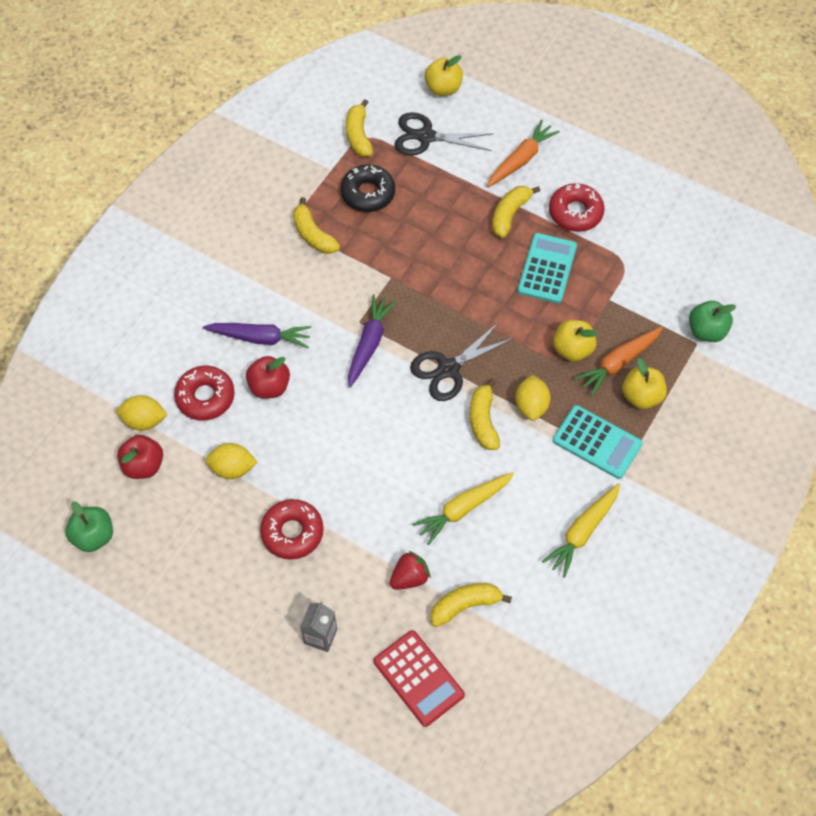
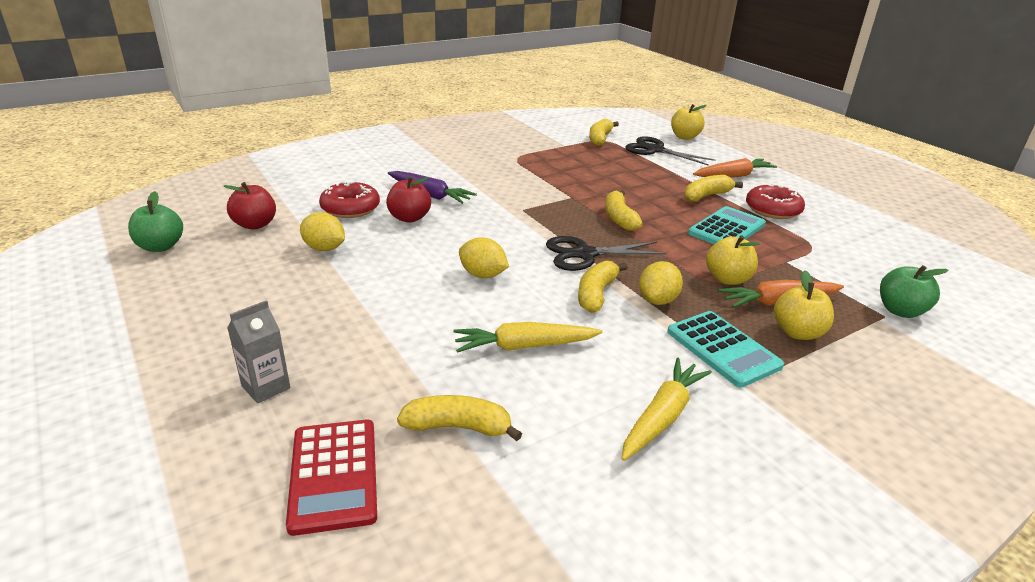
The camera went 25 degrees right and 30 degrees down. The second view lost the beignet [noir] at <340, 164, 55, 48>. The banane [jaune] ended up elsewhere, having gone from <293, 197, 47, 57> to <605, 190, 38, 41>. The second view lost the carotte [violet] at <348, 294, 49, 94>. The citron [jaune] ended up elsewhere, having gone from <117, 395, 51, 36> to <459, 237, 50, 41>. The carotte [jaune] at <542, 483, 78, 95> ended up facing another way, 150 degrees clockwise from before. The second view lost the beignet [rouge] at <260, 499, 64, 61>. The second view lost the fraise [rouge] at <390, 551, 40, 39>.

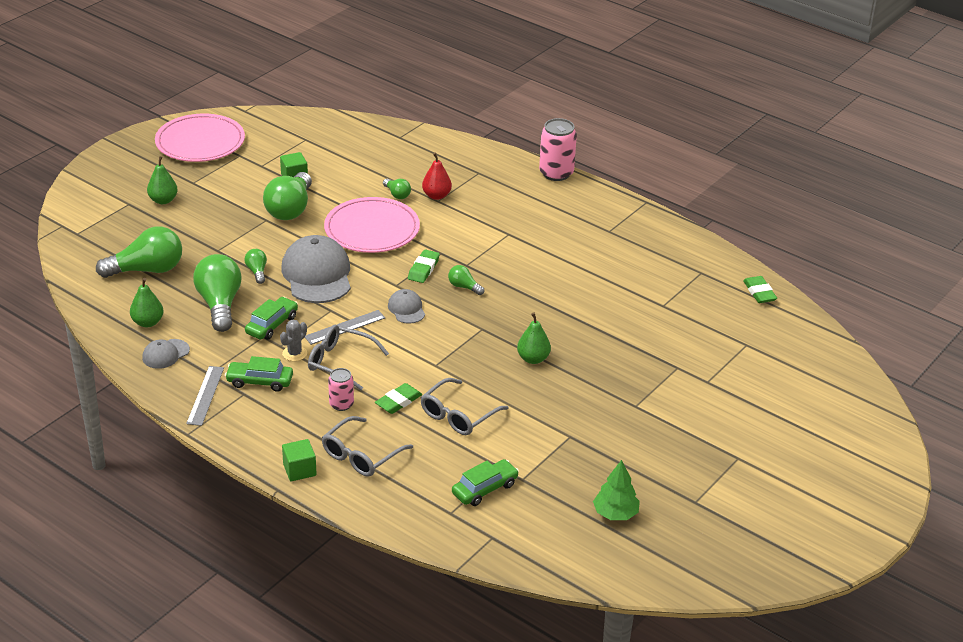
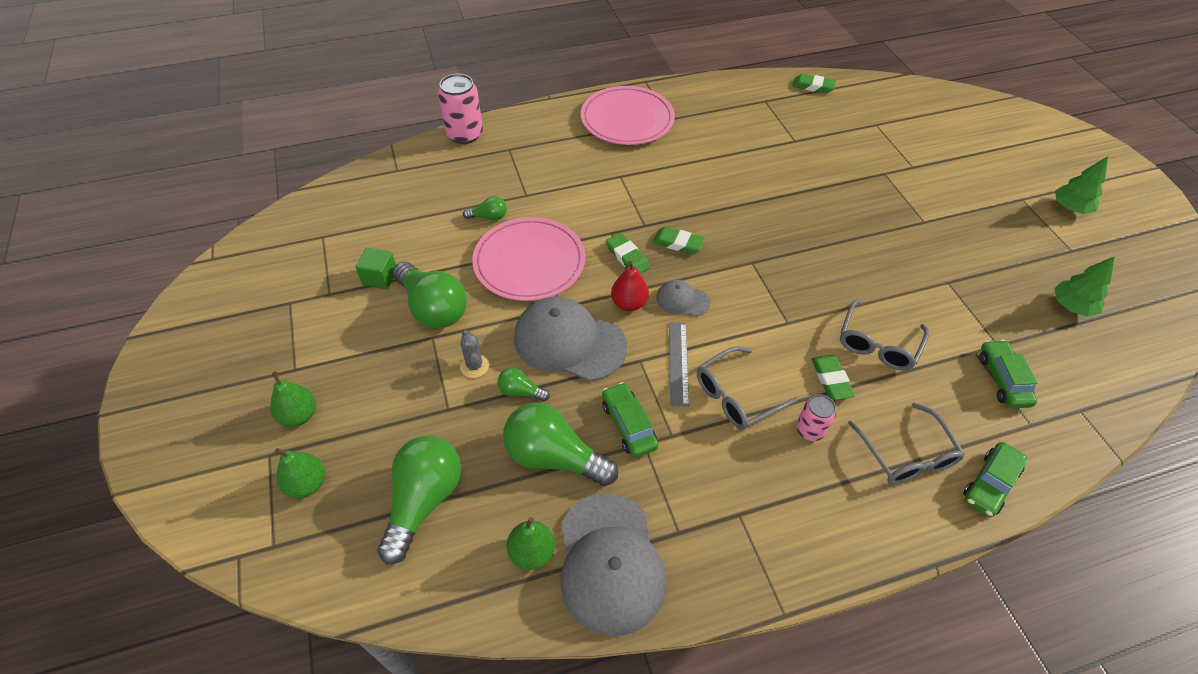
The camera went 55 degrees left and 15 degrees up. The assiette [rose] ended up elsewhere, having gone from <155, 114, 90, 48> to <581, 86, 94, 59>. The canette [rose] ended up elsewhere, having gone from <539, 118, 38, 63> to <438, 74, 45, 70>. The poire [rouge] ended up elsewhere, having gone from <422, 153, 30, 47> to <611, 261, 38, 50>. Where the ampoule [vert] stood at <448, 265, 36, 30>, the gomme [vert] came to stand at <653, 227, 52, 27>. The poire [vert] ended up elsewhere, having gone from <517, 312, 34, 52> to <275, 448, 50, 50>. The cactus [gris] ended up elsewhere, having gone from <280, 320, 27, 41> to <460, 330, 29, 48>. The size of the casquette [gris] at <142, 339, 48, 30> changed by a factor of 2.04. The voiture [vert] ended up elsewhere, having gone from <225, 356, 68, 36> to <963, 442, 64, 75>. The second view lost the règle [gris] at <186, 366, 38, 60>. The lunettes [gris] at <420, 378, 89, 57> ended up facing another way, 45 degrees clockwise from before. The second view lost the cube [vert] at <282, 439, 35, 42>. The second view gained the arbre [vert] at <1055, 156, 53, 58>.

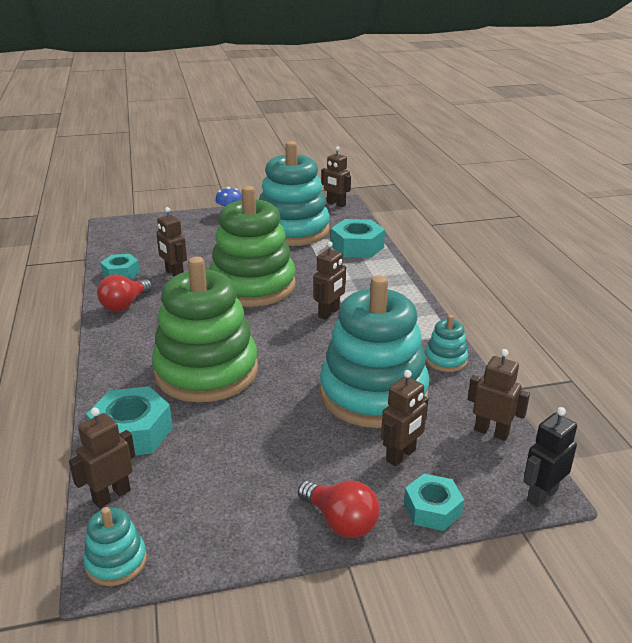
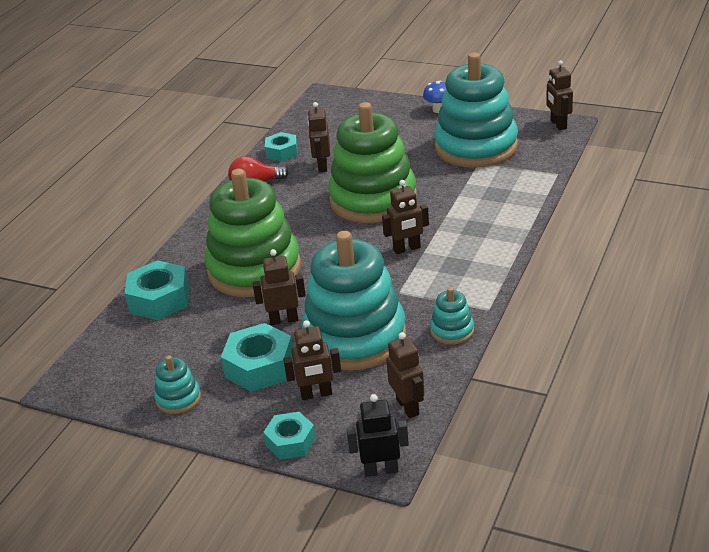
The camera went 40 degrees right and 5 degrees up. The écrou [turquoise] ended up elsewhere, having gone from <331, 219, 54, 39> to <221, 323, 72, 69>. The robot [marron] ended up elsewhere, having gone from <69, 408, 66, 100> to <252, 249, 54, 76>. The second view lost the ampoule [rouge] at <298, 481, 82, 57>. The jouet à empiler [turquoise] ended up elsewhere, having gone from <83, 507, 64, 79> to <154, 355, 47, 59>.

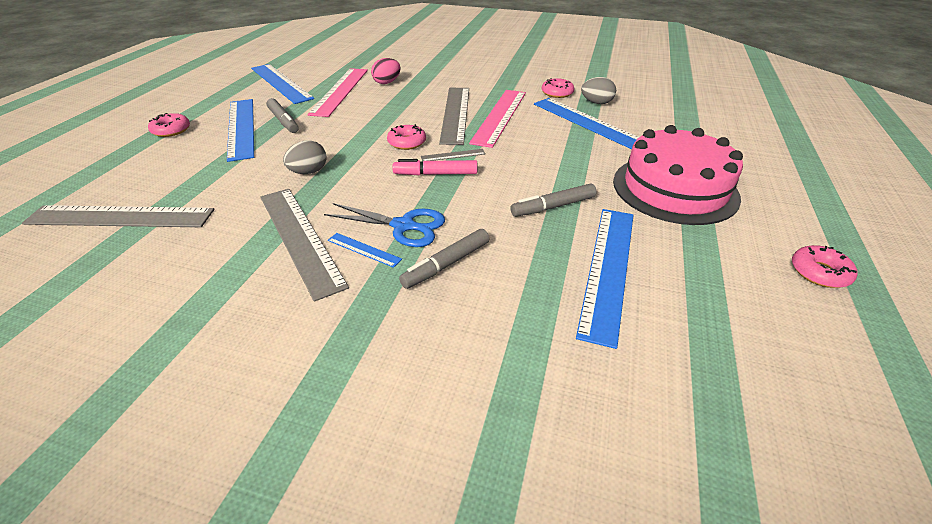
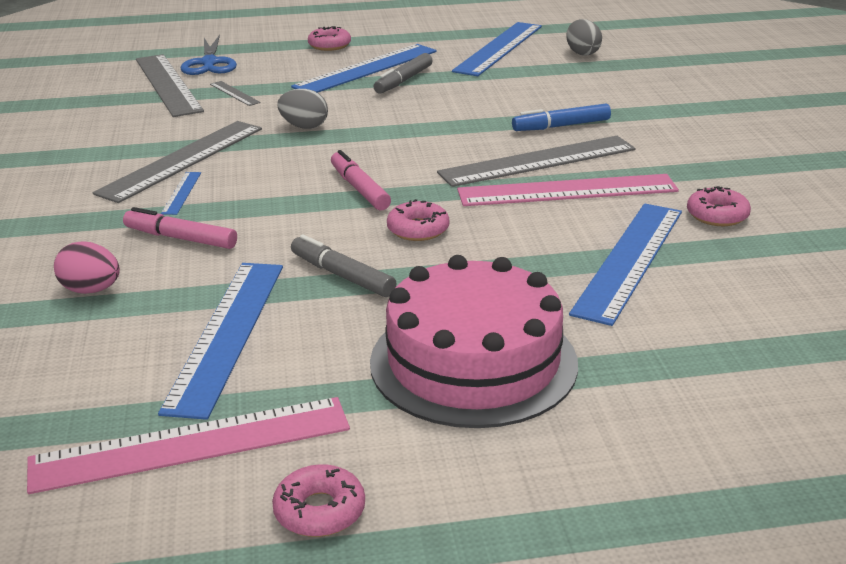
The camera went 65 degrees right and 10 degrees down. The œuf [rose] ended up elsewhere, having gone from <371, 58, 30, 26> to <54, 241, 66, 53>. The règle [rose] ended up elsewhere, having gone from <308, 68, 60, 49> to <27, 397, 323, 97>. The œuf [gris] ended up elsewhere, having gone from <581, 77, 35, 27> to <566, 19, 36, 37>. The beignet [rose] ended up elsewhere, having gone from <387, 124, 39, 26> to <387, 199, 62, 42>. The règle [gris] ended up elsewhere, having gone from <421, 149, 64, 13> to <210, 81, 51, 25>. The ciseaux [bleu] ended up elsewhere, having gone from <324, 203, 121, 44> to <181, 35, 56, 40>. The règle [bleu] at <576, 209, 58, 140> ended up facing another way, 75 degrees counterclockwise from before. What was the feutre [gris] at <399, 229, 91, 60> turned into the feutre [rose] at <123, 207, 114, 42>. The second view gained the feutre [bleu] at <512, 104, 99, 27>.

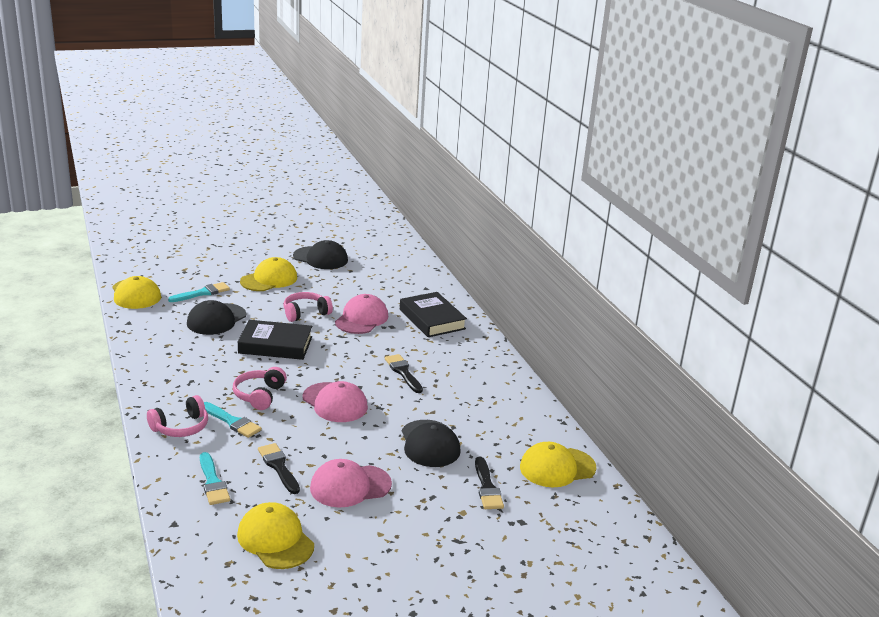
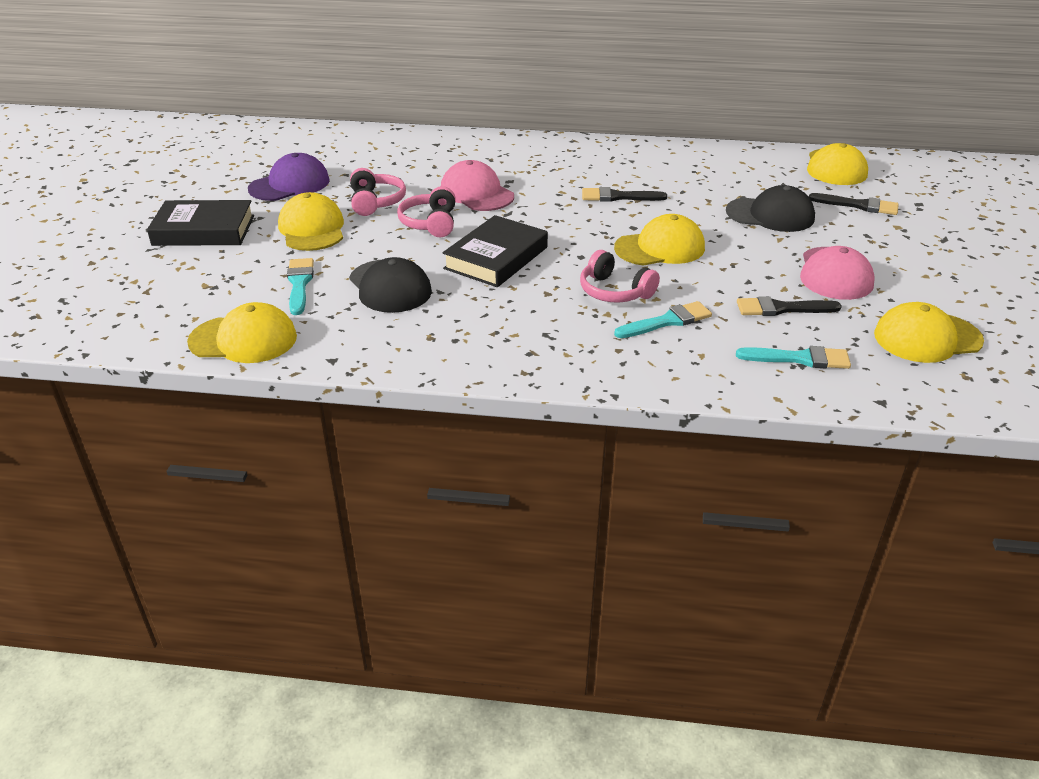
The camera went 60 degrees left and 10 degrees up. What was the casquette [noir] at <293, 240, 55, 29> turned into the casquette [violet] at <248, 153, 82, 48>. The livre [noir] ended up elsewhere, having gone from <400, 292, 67, 45> to <147, 200, 107, 46>. What was the casquette [rose] at <302, 381, 66, 41> turned into the casquette [jaune] at <614, 214, 91, 51>. The casque audio [rose] ended up elsewhere, having gone from <147, 395, 61, 42> to <350, 168, 56, 48>.

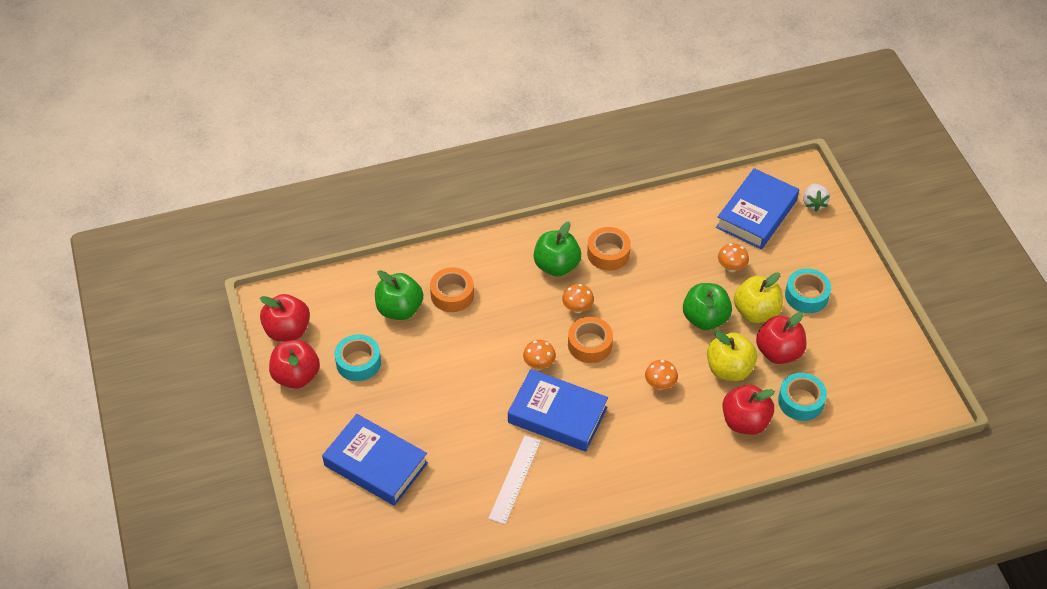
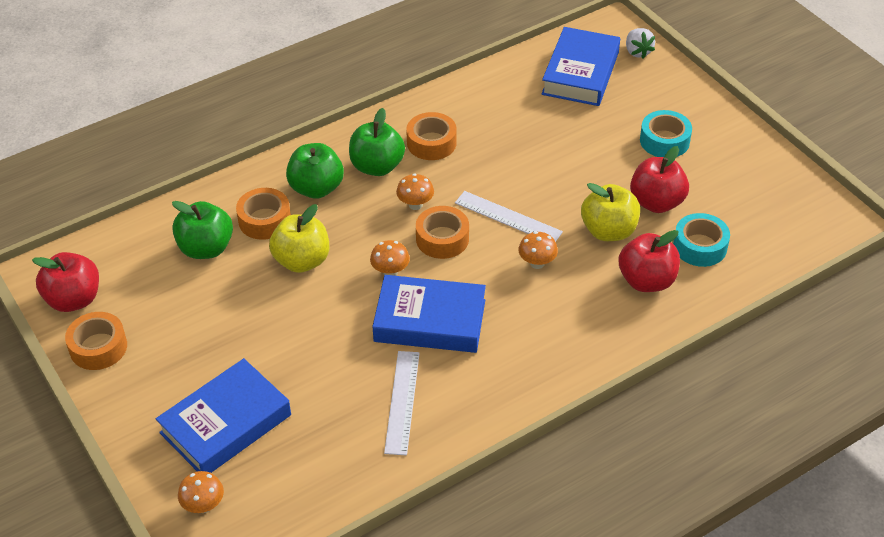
The camera went 15 degrees left and 5 degrees down. The champignon [orange] ended up elsewhere, having gone from <718, 243, 31, 29> to <178, 471, 46, 42>. The pomme [jaune] ended up elsewhere, having gone from <734, 272, 49, 51> to <269, 204, 60, 69>. The pomme [vert] ended up elsewhere, having gone from <683, 283, 49, 47> to <286, 143, 58, 56>. The second view lost the ruban adhésif [turquoise] at <335, 334, 46, 47>. Where the pomme [rouge] stood at <269, 340, 51, 49>, the ruban adhésif [orange] came to stand at <65, 312, 62, 58>. The livre [bleu] at <322, 414, 106, 92> ended up facing another way, 60 degrees counterclockwise from before. The second view gained the règle [blanc] at <455, 191, 108, 51>.

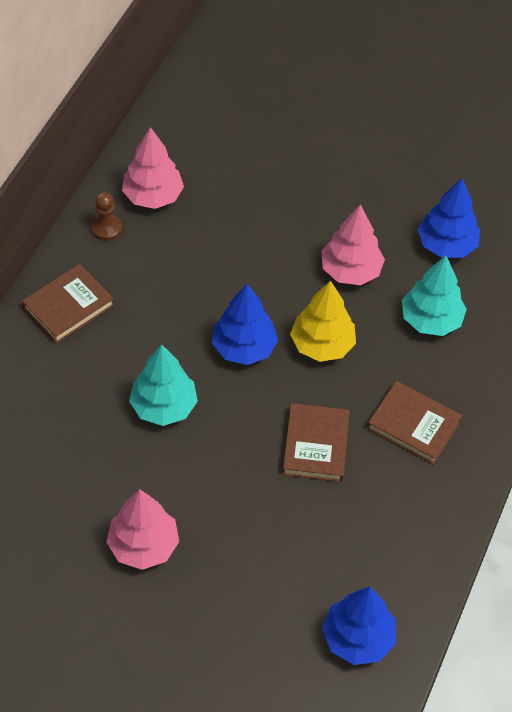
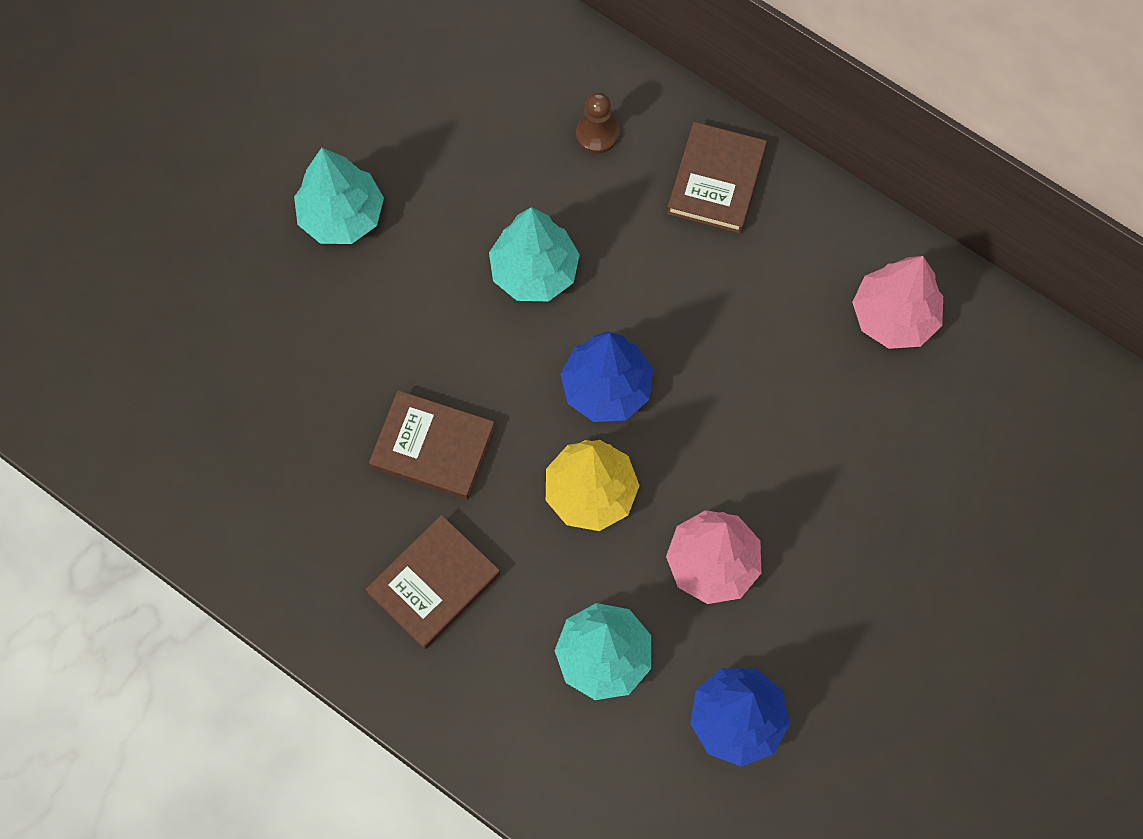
The camera went 105 degrees right and 15 degrees up. The pion [marron] ended up elsewhere, having gone from <91, 192, 31, 49> to <576, 92, 43, 62>. The livre [marron] at <22, 264, 92, 80> ended up facing another way, 45 degrees clockwise from before. What was the arbre [rose] at <107, 489, 72, 81> turned into the arbre [turquoise] at <294, 148, 90, 96>. The second view lost the arbre [bleu] at <322, 587, 74, 78>.

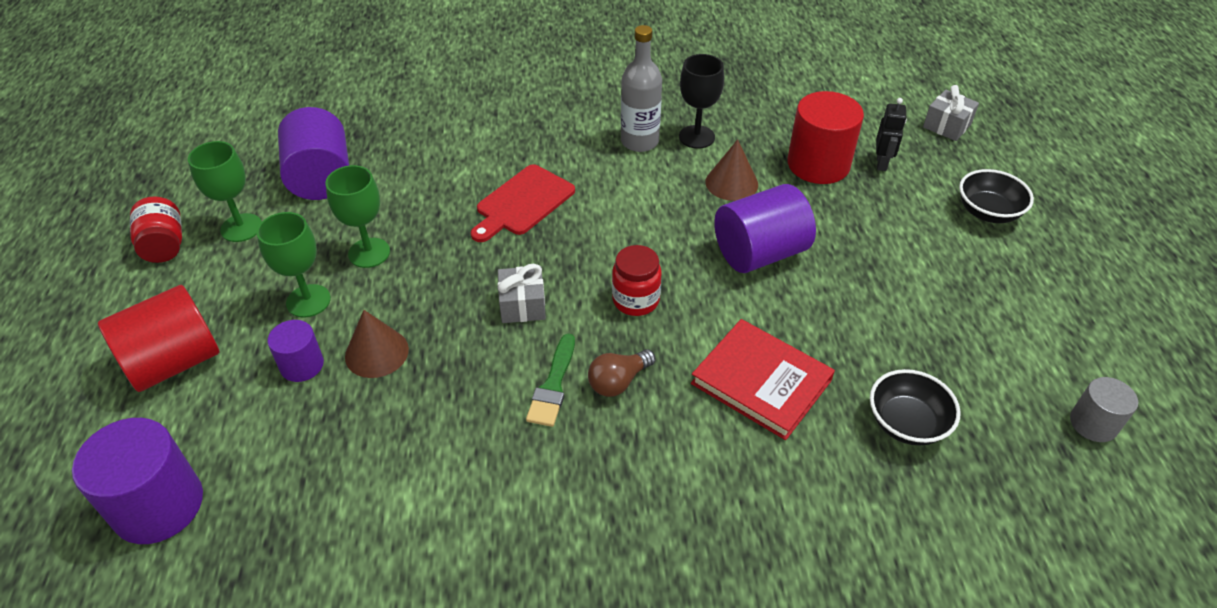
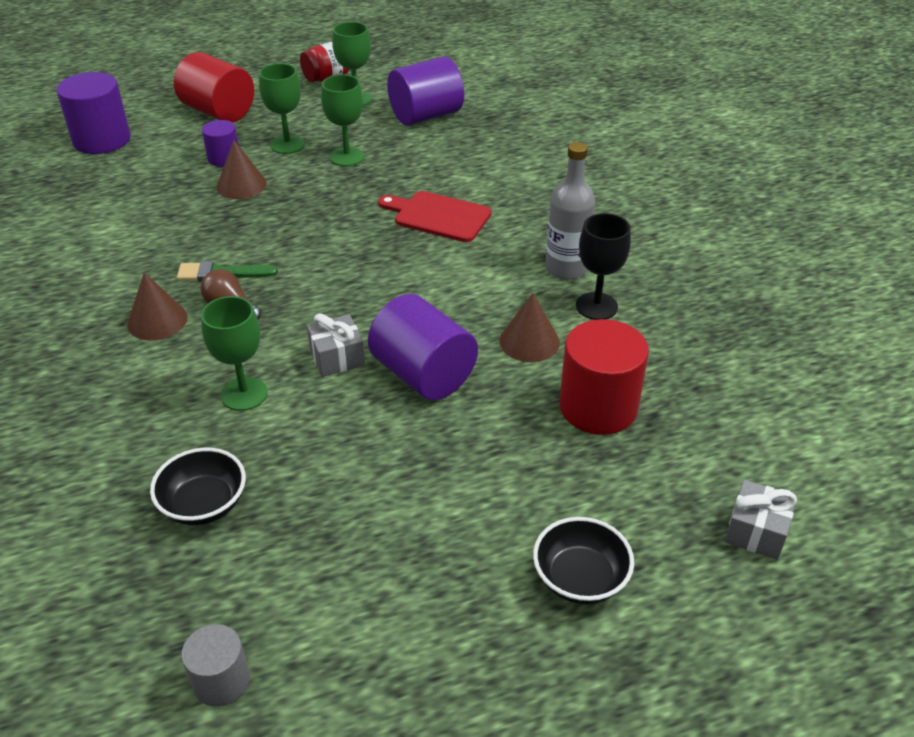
The camera went 75 degrees right and 5 degrees down. The second view lost the robot [noir] at <876, 98, 31, 73>. The second view lost the bocal [rouge] at <612, 245, 49, 71>. The cadeau [gris] ended up elsewhere, having gone from <498, 263, 48, 60> to <307, 313, 58, 64>. Where the livre [rouge] stood at <691, 319, 144, 121>, the verre à pied [vert] came to stand at <201, 296, 67, 115>. The second view gained the cône [marron] at <127, 272, 61, 68>.

